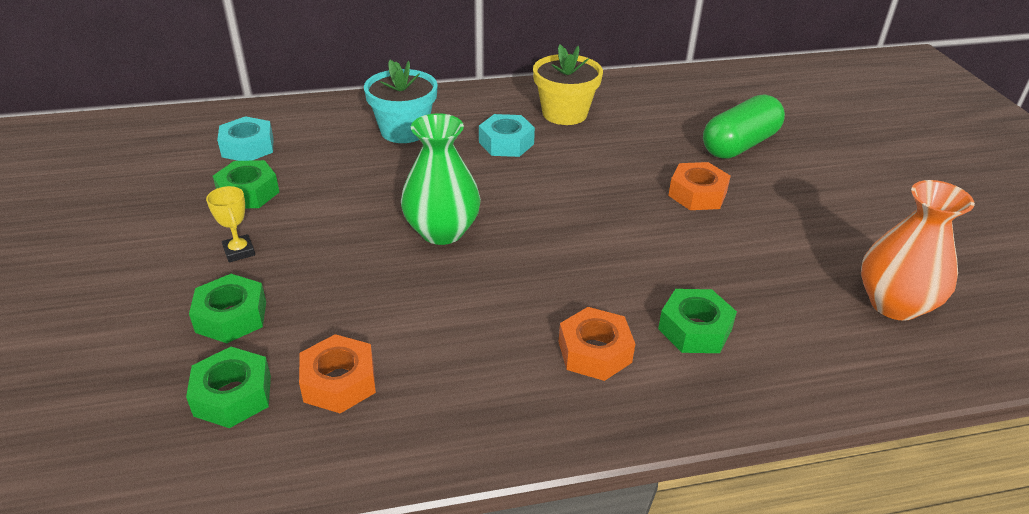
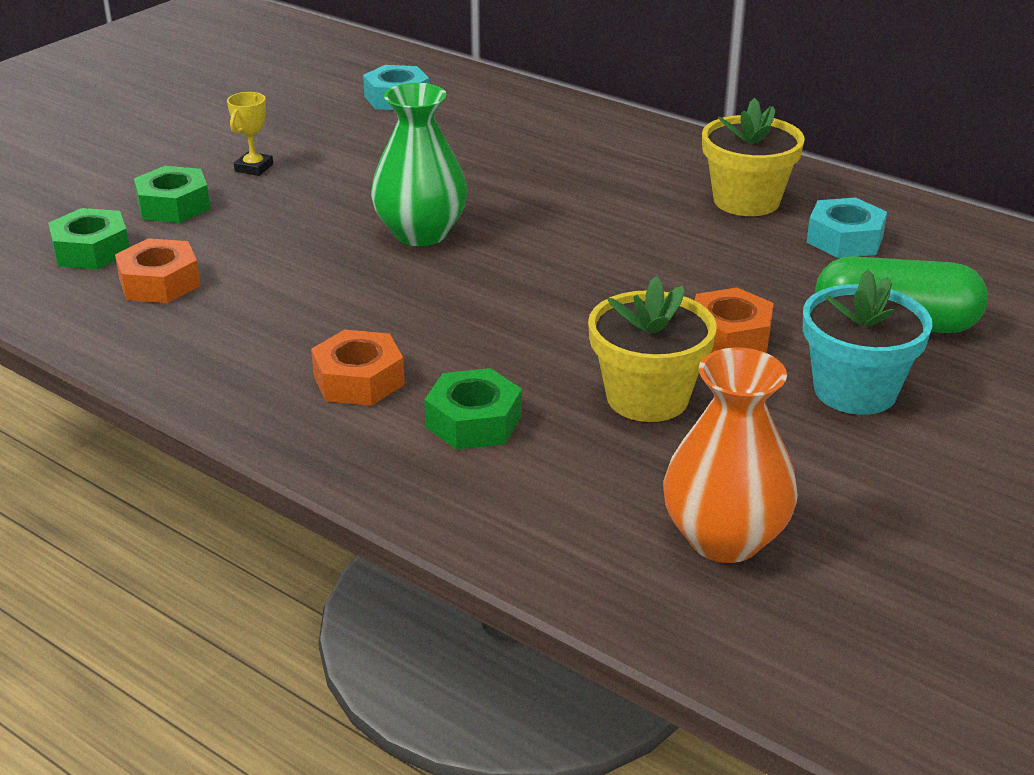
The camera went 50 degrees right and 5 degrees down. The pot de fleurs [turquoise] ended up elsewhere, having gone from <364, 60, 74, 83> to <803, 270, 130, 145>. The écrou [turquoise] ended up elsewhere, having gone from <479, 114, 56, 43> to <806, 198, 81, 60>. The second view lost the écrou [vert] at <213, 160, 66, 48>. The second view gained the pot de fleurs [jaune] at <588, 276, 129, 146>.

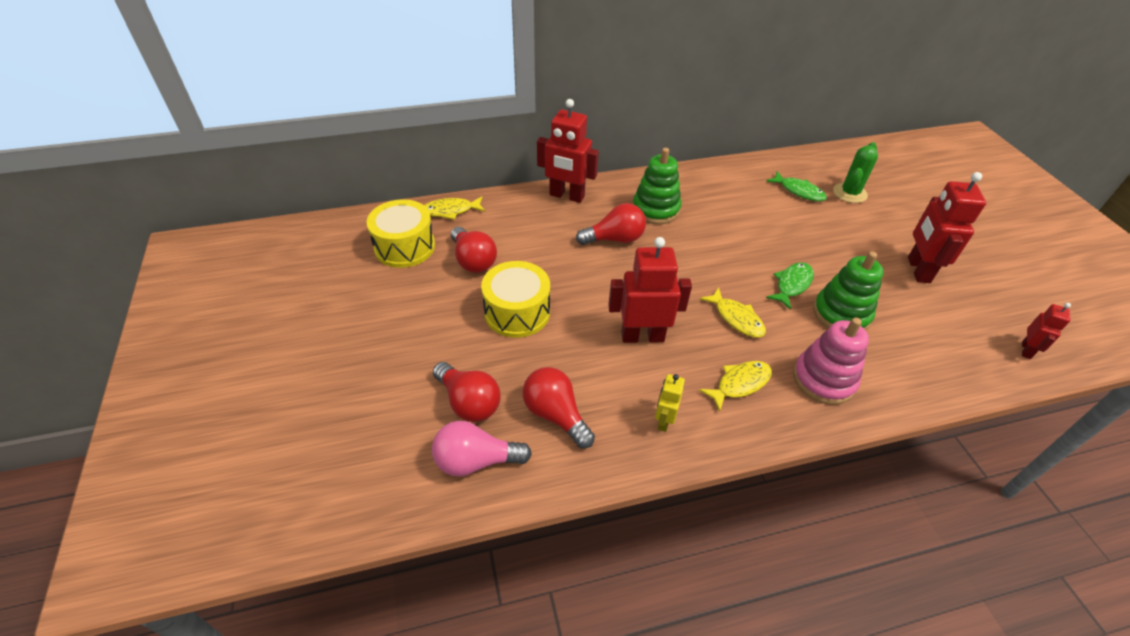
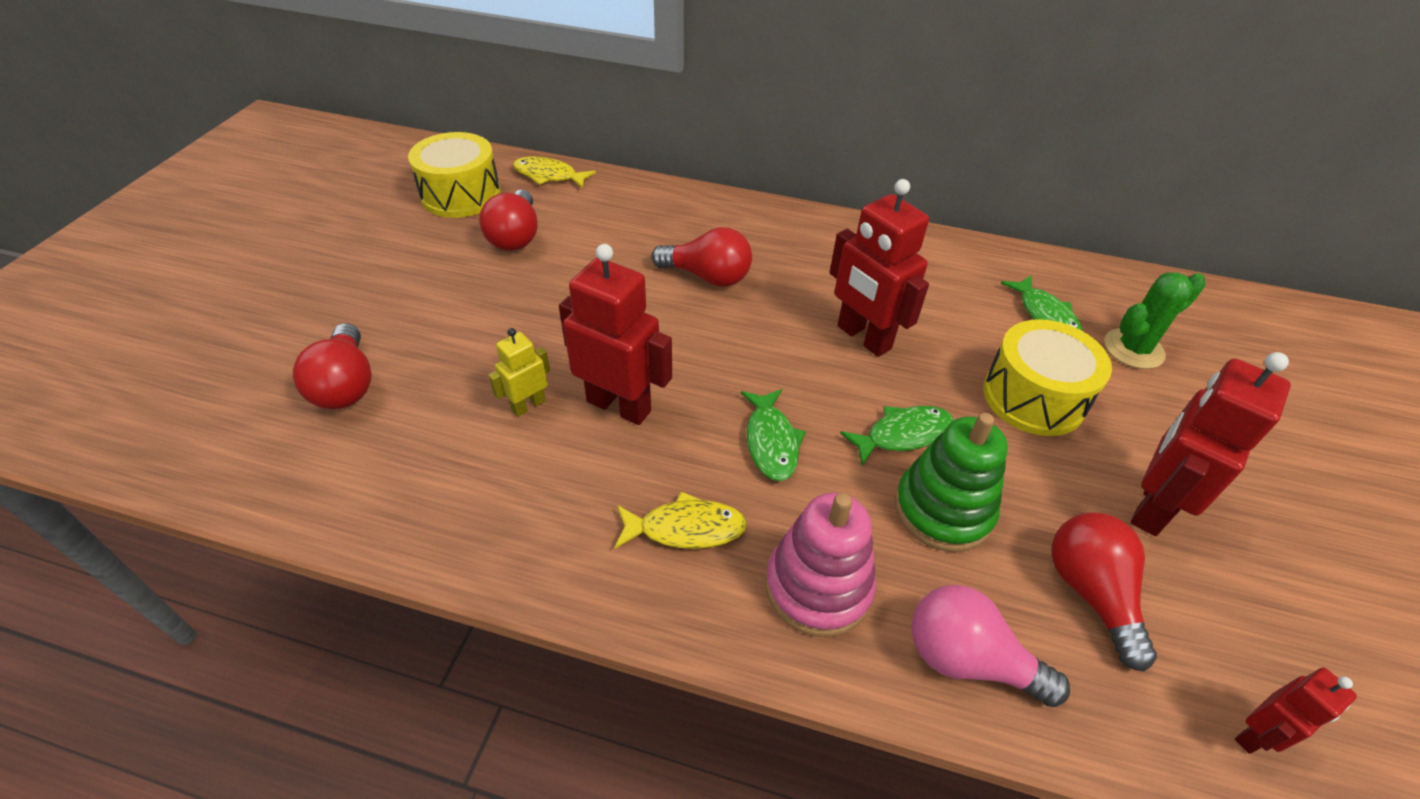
The camera went 30 degrees right and 0 degrees up. The robot [rouge] ended up elsewhere, having gone from <537, 99, 62, 104> to <830, 179, 99, 178>. The second view lost the jouet à empiler [vert] at <633, 148, 48, 76>. The tambour [jaune] ended up elsewhere, having gone from <481, 261, 69, 77> to <983, 319, 129, 117>. What was the poisson [jaune] at <700, 287, 66, 51> turned into the poisson [vert] at <741, 389, 65, 92>. The ampoule [rouge] ended up elsewhere, having gone from <523, 367, 72, 81> to <1051, 512, 106, 160>. The robot [jaune] ended up elsewhere, having gone from <655, 374, 30, 58> to <488, 328, 62, 89>. The ampoule [rose] ended up elsewhere, having gone from <432, 421, 100, 56> to <911, 585, 159, 122>.

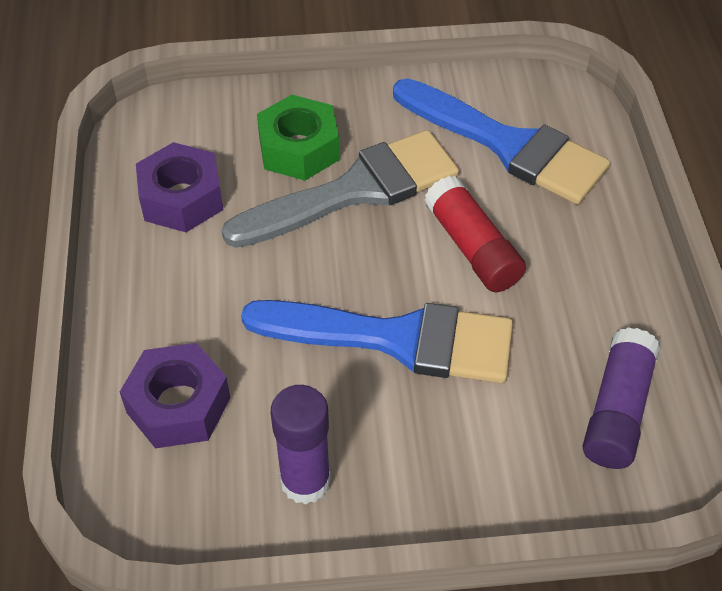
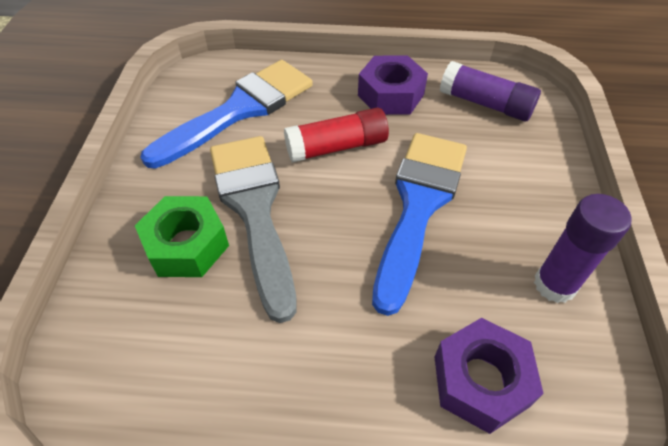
The camera went 80 degrees left and 0 degrees up. The écrou [violet] ended up elsewhere, having gone from <136, 142, 87, 90> to <358, 55, 70, 60>.

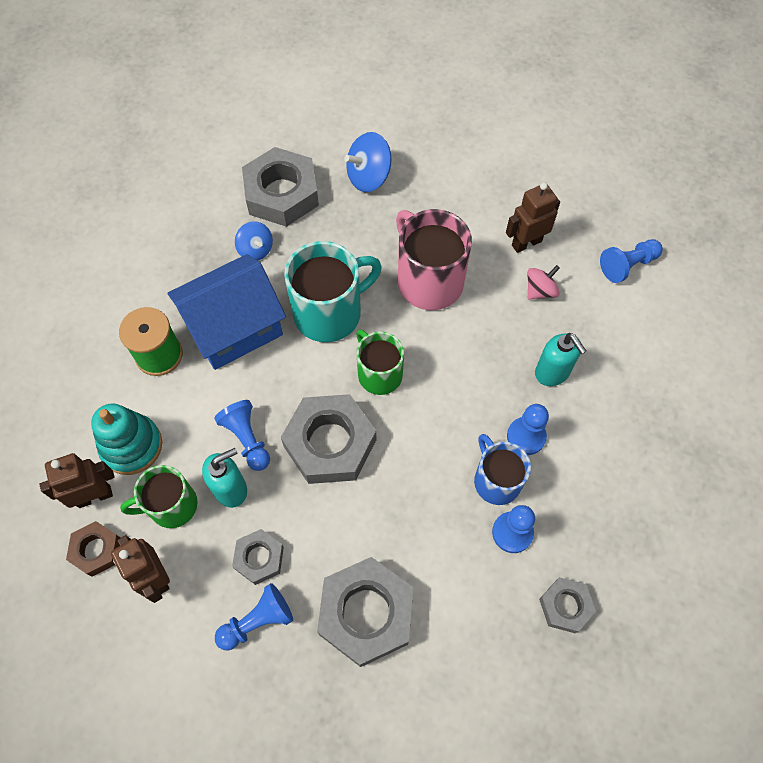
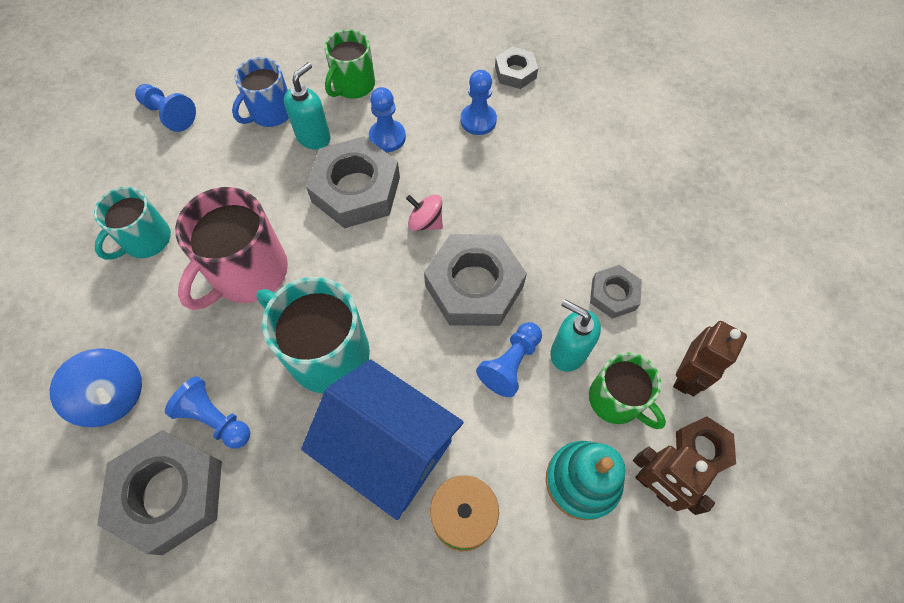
The camera went 115 degrees left and 0 degrees up. The second view lost the robot [marron] at <506, 182, 54, 71>. The second view lost the toupie [bleu] at <235, 221, 38, 39>. The toupie [rose] ended up elsewhere, having gone from <527, 265, 33, 35> to <406, 195, 37, 36>. The tasse [vert] ended up elsewhere, having gone from <356, 329, 48, 66> to <324, 29, 51, 70>. The tasse [bleu] ended up elsewhere, having gone from <474, 434, 57, 71> to <232, 57, 57, 70>. The écrou [gris] ended up elsewhere, having gone from <317, 557, 96, 110> to <306, 136, 94, 92>. The pion [bleu] ended up elsewhere, having gone from <215, 583, 78, 68> to <165, 376, 85, 73>. The second view gained the tasse [turquoise] at <94, 187, 77, 73>.

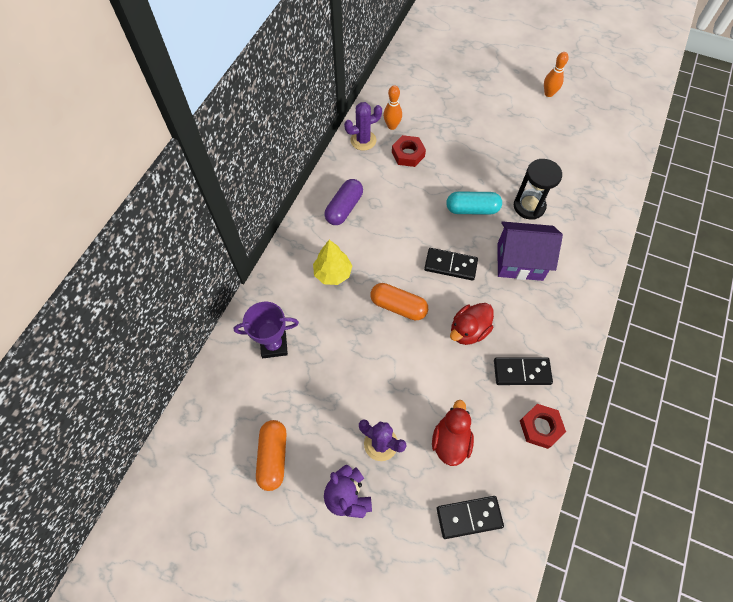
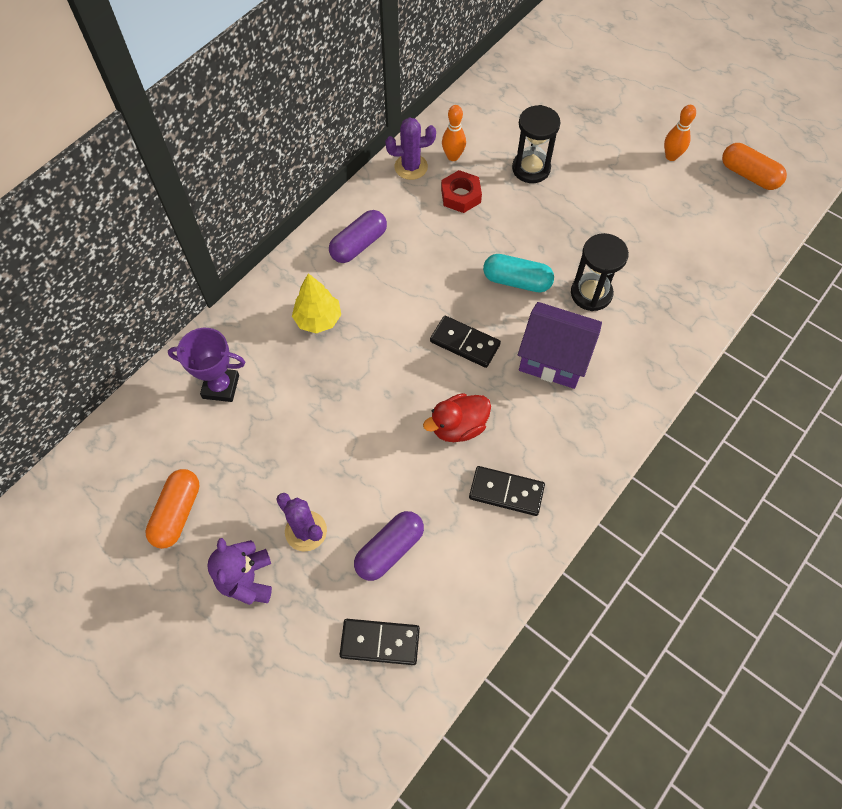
The camera went 15 degrees right and 0 degrees up. The gélule [orange] ended up elsewhere, having gone from <370, 283, 58, 37> to <722, 143, 65, 47>. Where the canard [rouge] stood at <432, 400, 42, 66>, the gélule [violet] came to stand at <354, 511, 70, 70>. The second view lost the écrou [rouge] at <520, 404, 46, 45>. The second view gained the sablier [noir] at <512, 105, 49, 78>.

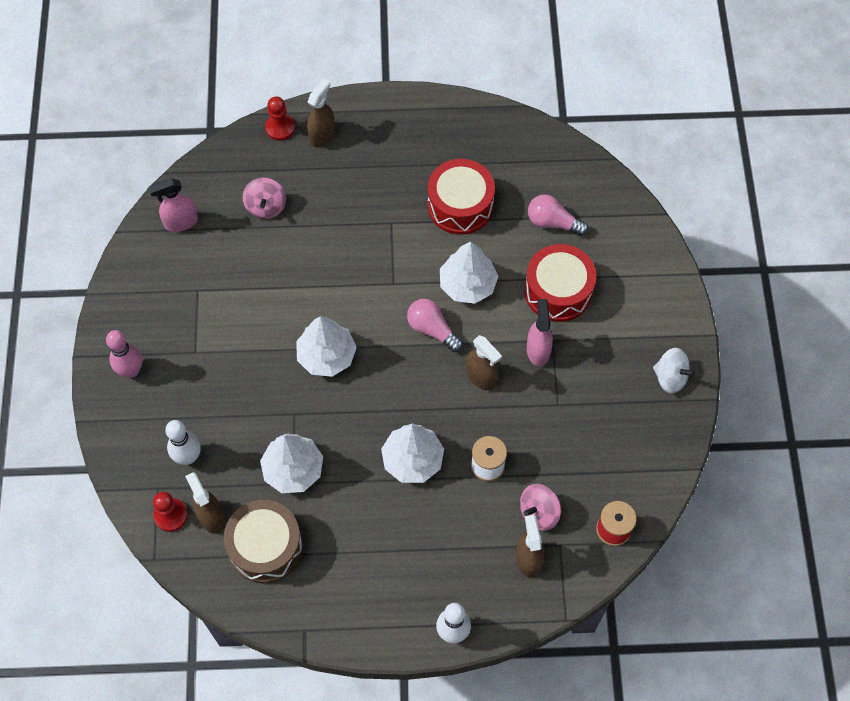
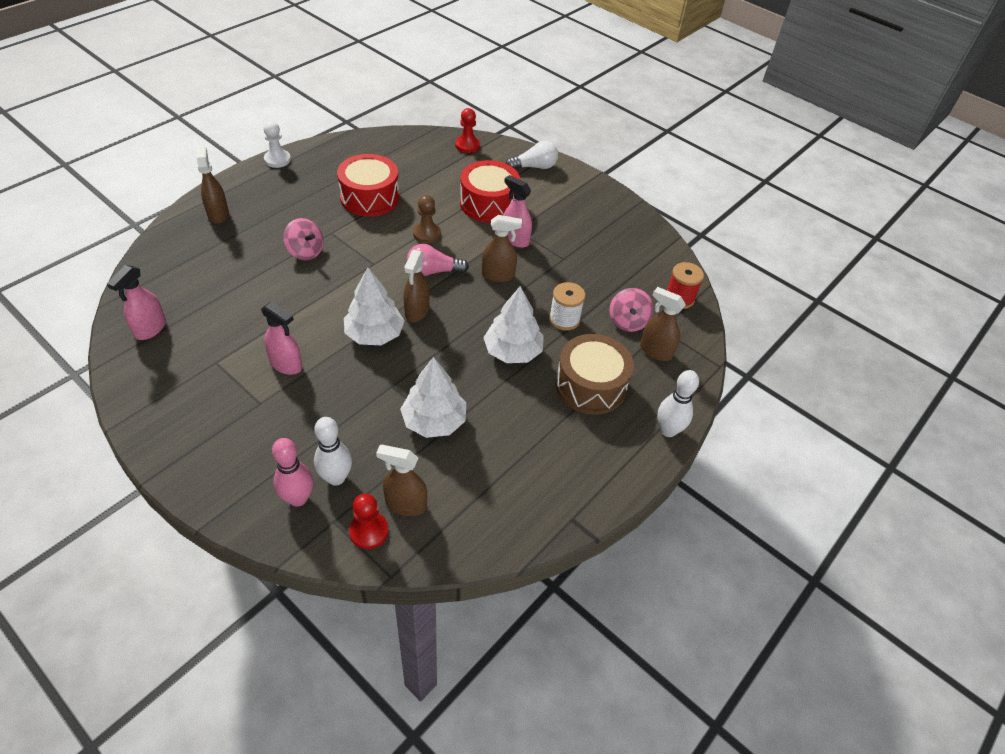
The camera went 50 degrees left and 15 degrees down. The pion [rouge] ended up elsewhere, having gone from <265, 97, 30, 44> to <455, 108, 25, 45>. The toupie [rose] ended up elsewhere, having gone from <243, 178, 43, 41> to <283, 218, 40, 42>. The second view lost the ampoule [rose] at <528, 194, 61, 42>. Where the arbre [blanc] stood at <440, 241, 58, 63>, the pion [marron] came to stand at <413, 195, 28, 48>. The quille [rose] ended up elsewhere, having gone from <106, 330, 36, 48> to <272, 438, 41, 69>. The second view lost the toupie [blanc] at <653, 348, 42, 46>. The tambour [marron] ended up elsewhere, having gone from <224, 500, 79, 83> to <555, 334, 79, 81>. The second view gained the pion [blanc] at <263, 121, 28, 47>. The second view gained the ampoule [blanc] at <506, 141, 52, 28>. The second view gained the vaporisateur [marron] at <403, 250, 26, 72>. The second view gained the vaporisateur [rose] at <261, 302, 41, 73>.

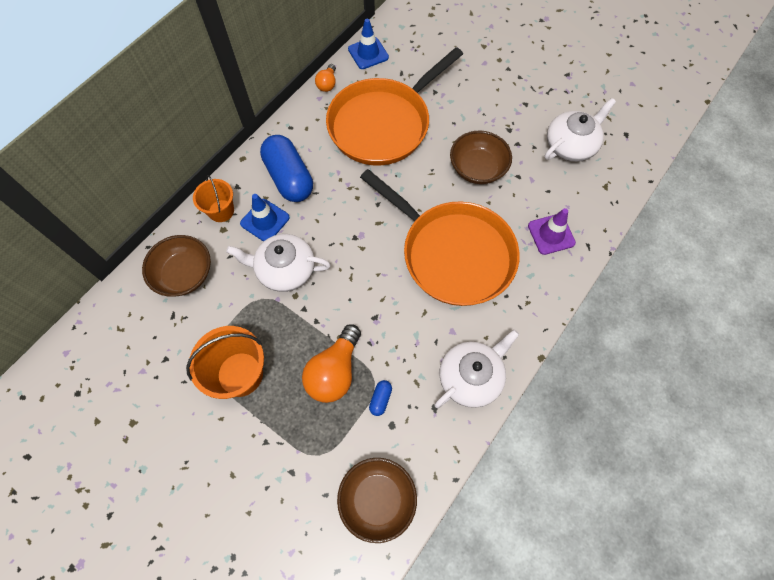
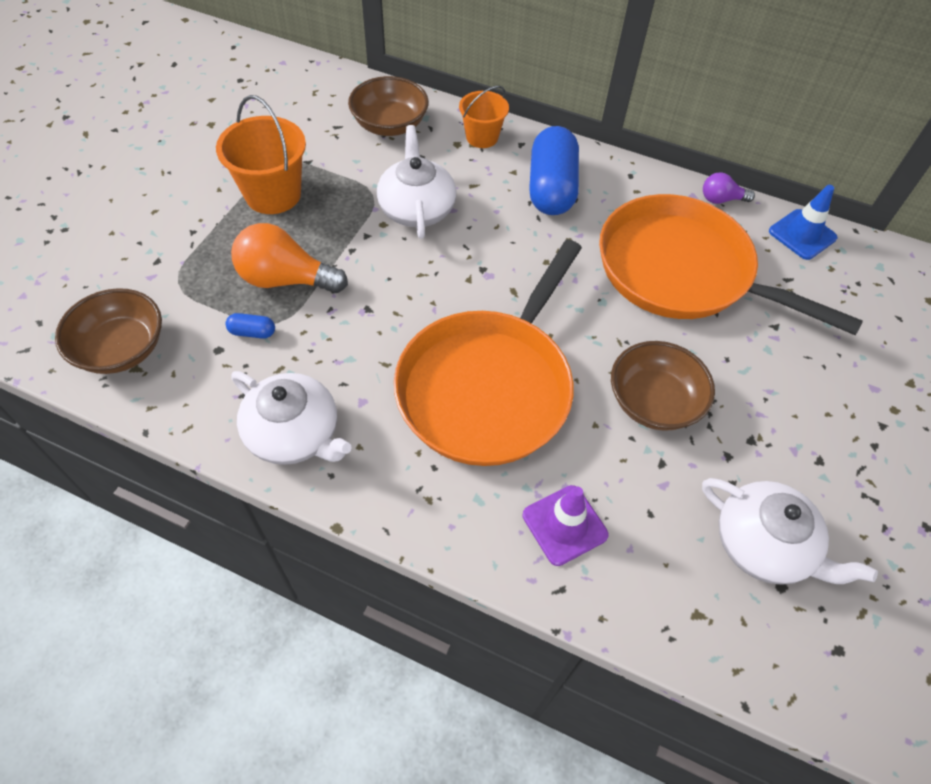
The camera went 75 degrees right and 10 degrees down. What was the ampoule [orange] at <315, 64, 21, 28> turned into the ampoule [violet] at <703, 172, 52, 32>. The gélule [bleu] at <260, 135, 53, 67> ended up facing another way, 45 degrees counterclockwise from before. The second view lost the cône de chantier [bleu] at <240, 194, 50, 48>.

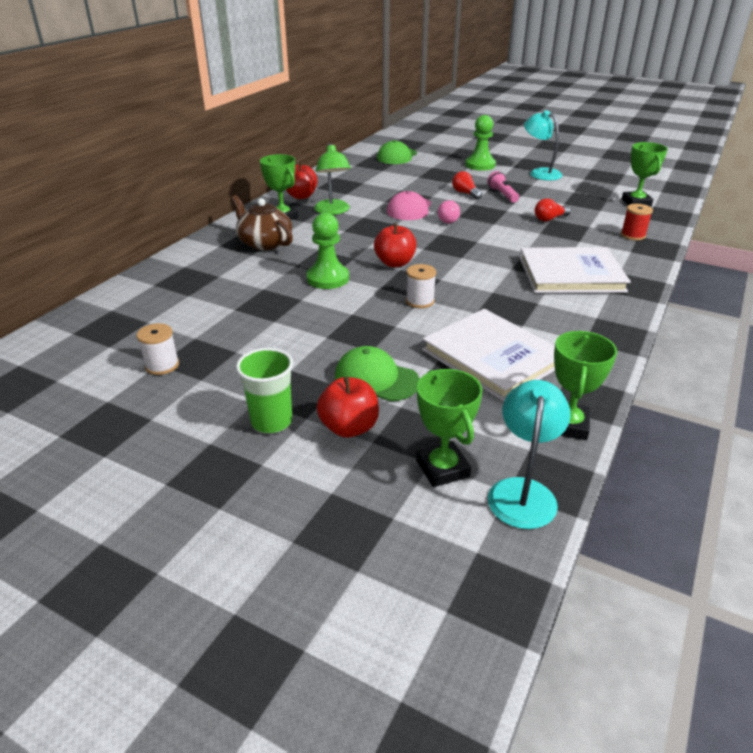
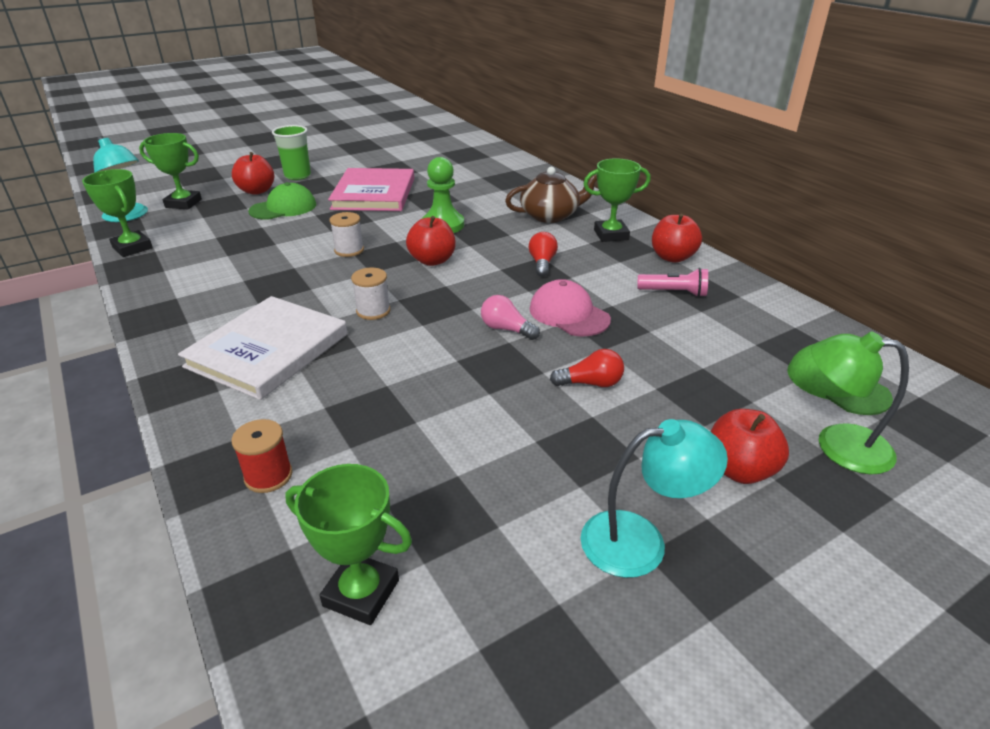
The camera went 120 degrees right and 0 degrees up. Where the pion [vert] stood at <465, 115, 31, 56>, the pomme [rouge] came to stand at <711, 409, 78, 75>. The lampe [vert] ended up elsewhere, having gone from <314, 143, 37, 72> to <811, 331, 98, 143>. The lampe de poche [rose] ended up elsewhere, having gone from <487, 171, 32, 32> to <637, 268, 71, 29>. The ampoule [rouge] ended up elsewhere, having gone from <535, 198, 36, 23> to <529, 232, 29, 45>. The second view lost the livre [blanc] at <422, 309, 133, 92>. The bobine [blanc] ended up elsewhere, having gone from <137, 323, 42, 52> to <351, 267, 39, 53>. The second view gained the livre [rose] at <328, 168, 86, 43>.

